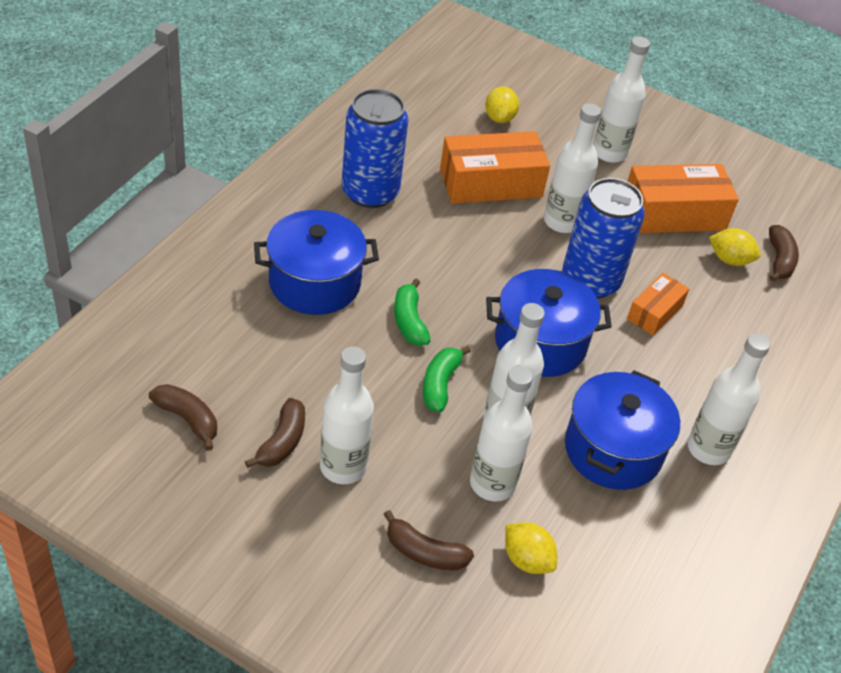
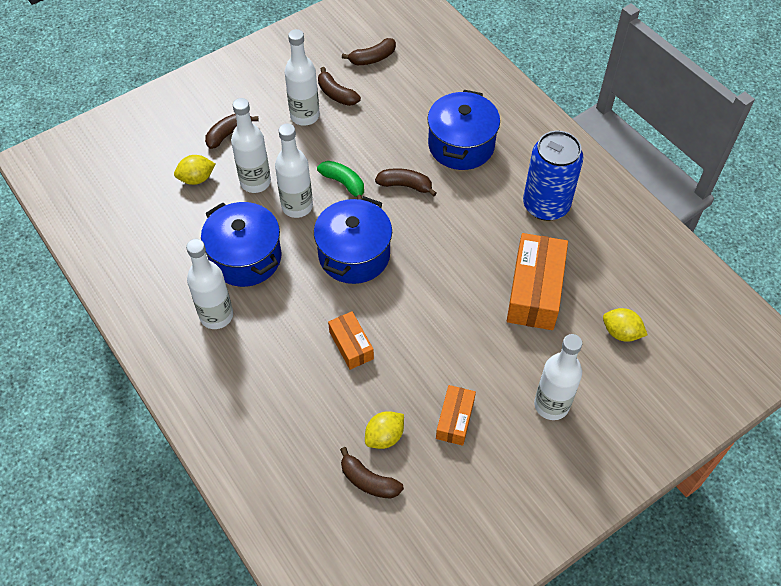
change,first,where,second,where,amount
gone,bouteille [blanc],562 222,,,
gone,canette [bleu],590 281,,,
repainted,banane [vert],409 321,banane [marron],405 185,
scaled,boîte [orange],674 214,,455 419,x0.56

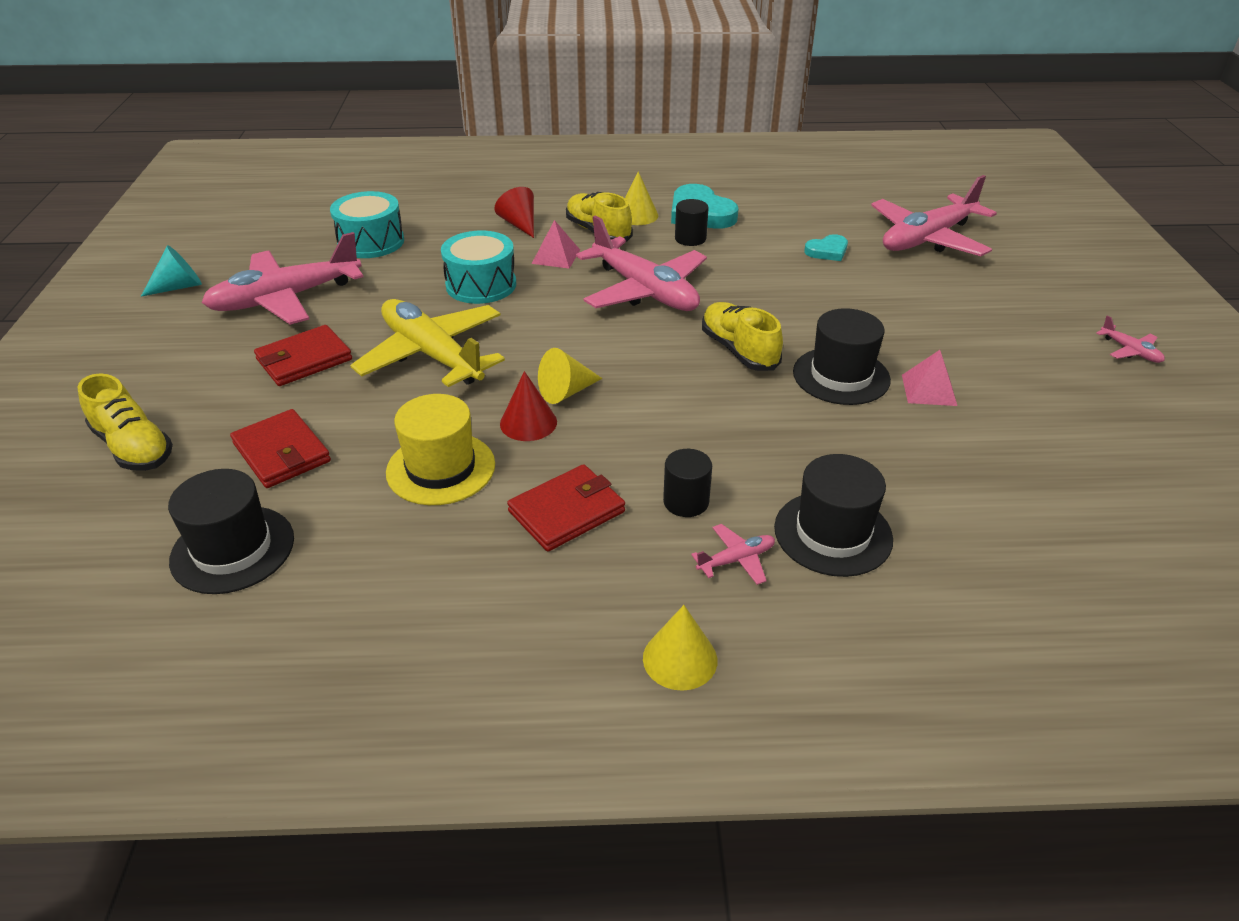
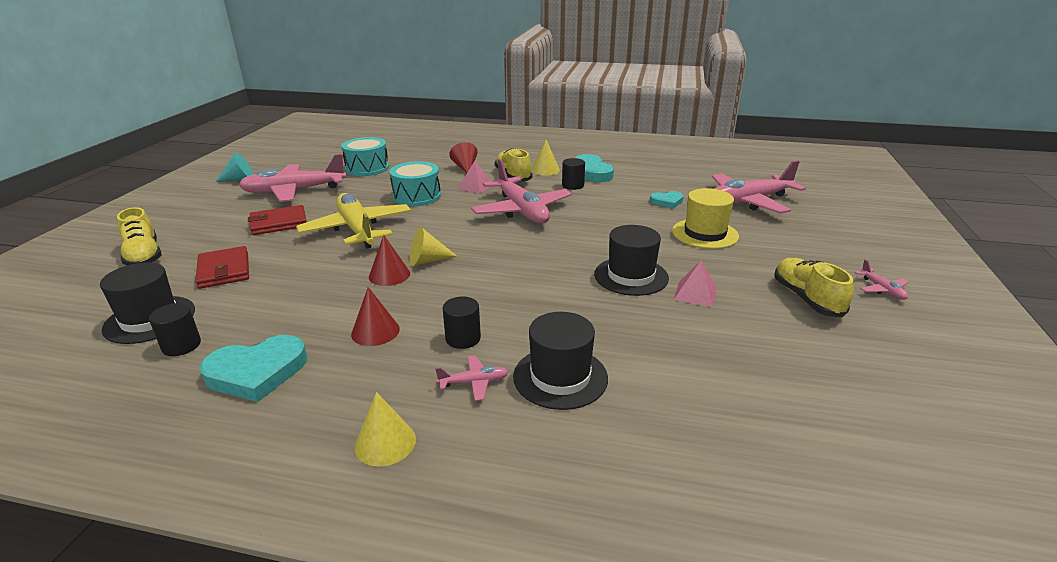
change,first,where,second,where,amount
new,,,cylindre [noir],181 345,
new,,,cœur [turquoise],257 372,
shifted,chapeau [jaune],441 468,,705 234,
shifted,chaussure [jaune],739 350,,806 299,
swapped,portefeuille [rouge],567 511,cône [rouge],375 331,

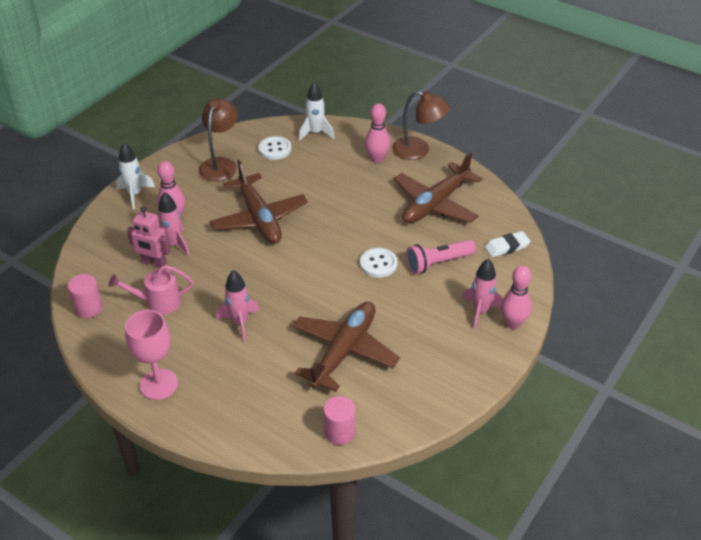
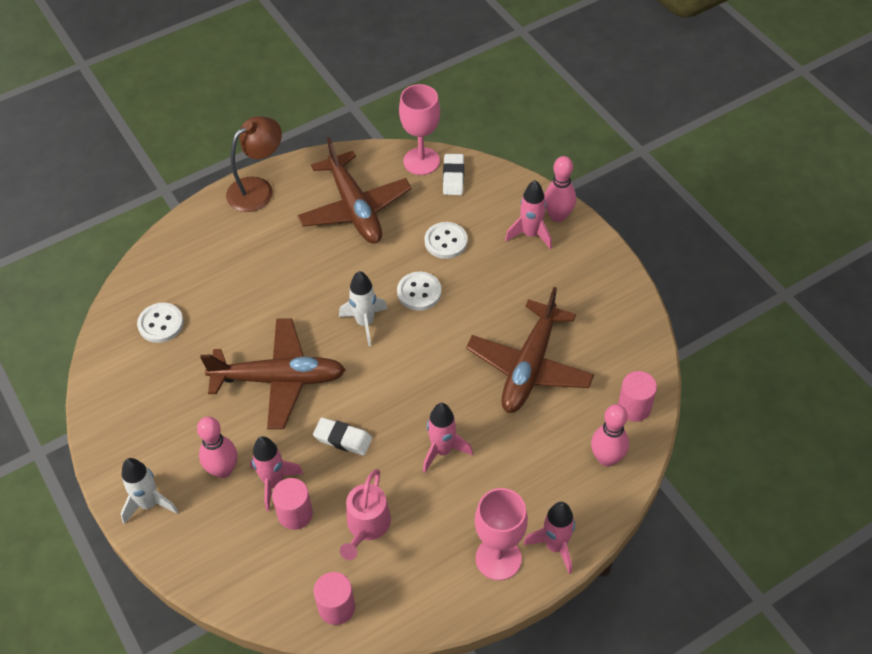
change,first,where,second,where,amount
gone,lampe [marron],220 164,,,
new,,,gomme [blanc],343 439,
new,,,verre à pied [rose],421 161,
new,,,fusée [rose],555 546,
shifted,fusée [blanc],315 133,,365 323,
shifted,quille [rose],377 159,,606 458,
swapped,robot [rose],154 263,cylindre [rose],295 514,
swapped,lampe de poche [rose],438 263,bouton [blanc],446 241,
rotated,avion [marron],344 351,,529 367,120 degrees counterclockwise

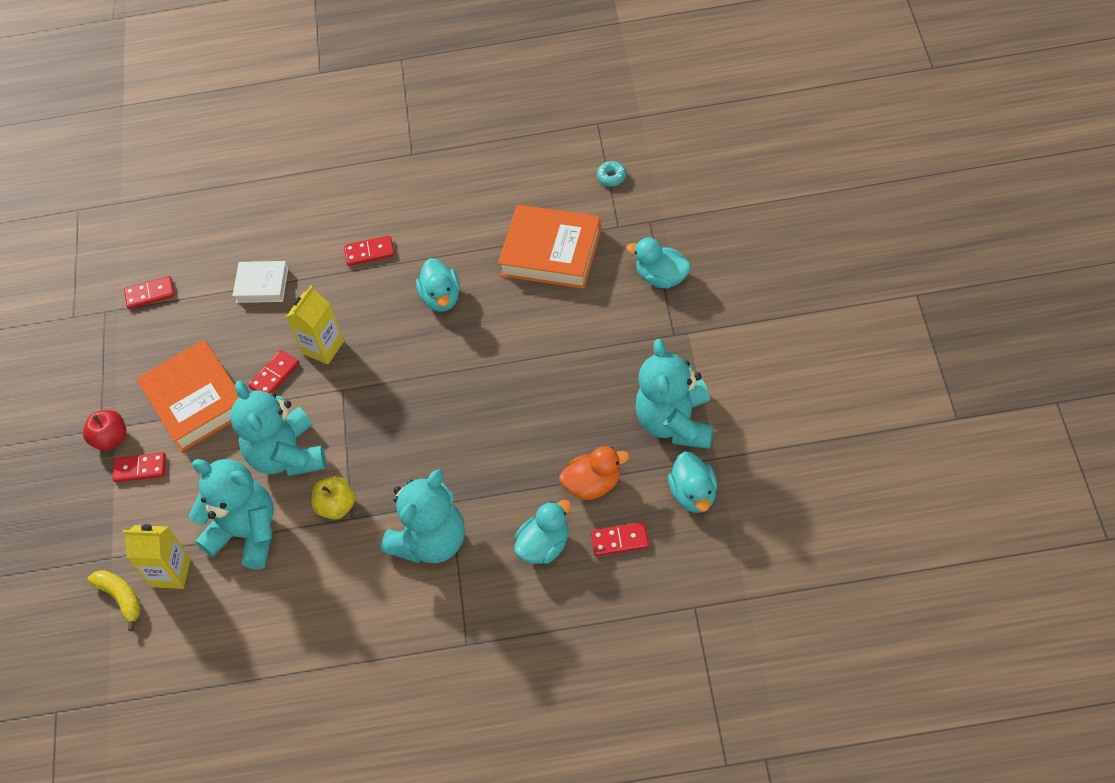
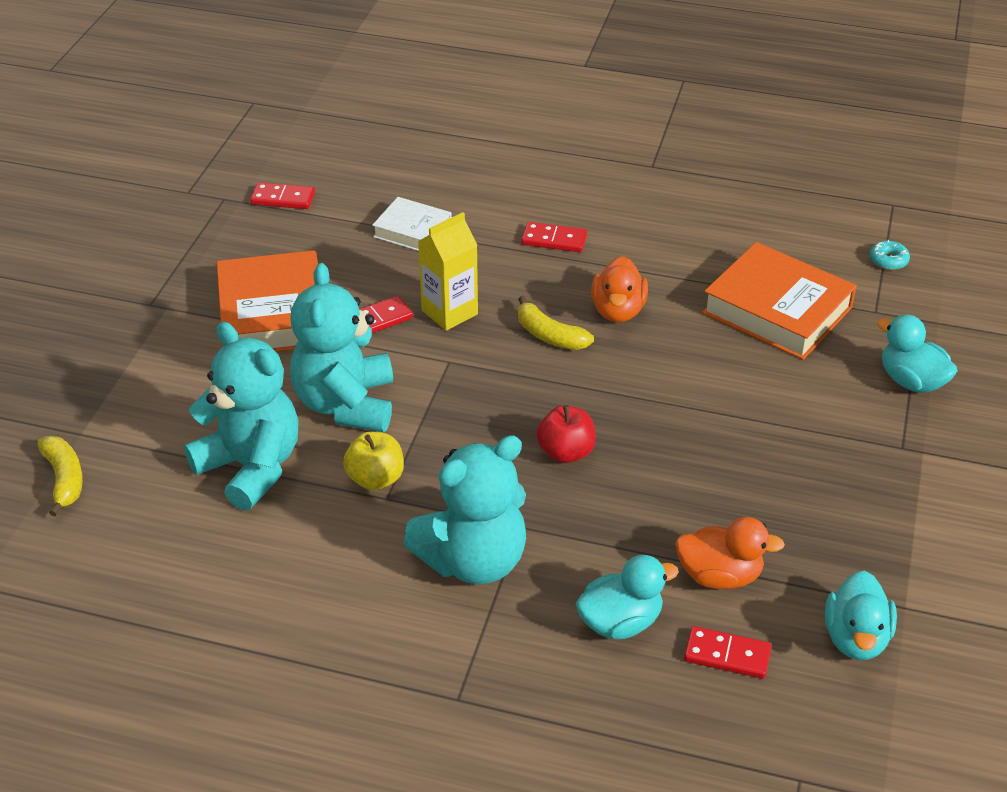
change,first,where,second,where,amount
gone,domino [rouge],140 469,,,
gone,brique de lait [jaune],171 572,,,
gone,ours en peluche [turquoise],676 422,,,
new,,,banane [jaune],549 335,
shifted,pomme [rouge],111 439,,566 452,
repainted,canard [turquoise],441 297,canard [orange],618 311,

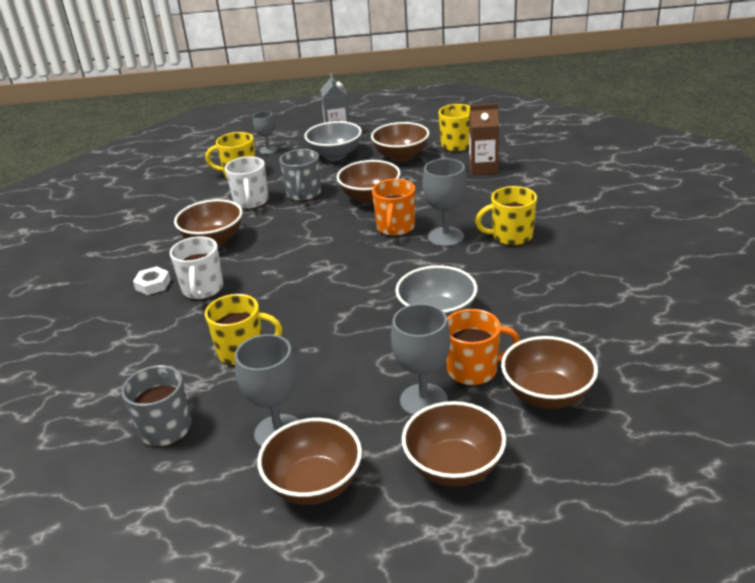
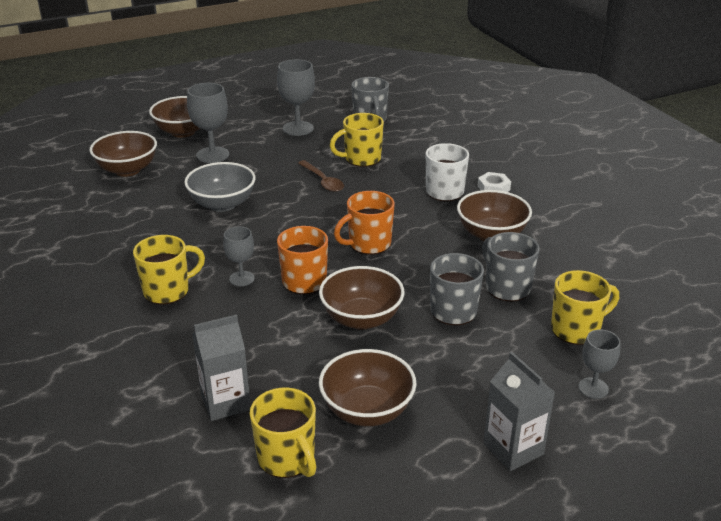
change,first,where,second,where,amount
gone,bol [marron],314 484,,,
gone,bol [gris],335 155,,,
new,,,cuillère [marron],323 181,
shifted,tasse [orange],474 370,,368 244,
repainted,tasse [blanc],251 202,tasse [gris],506 287,
repainted,brique de lait [marron],483 169,brique de lait [gris],225 402,
scaled,verre à pied [gris],445 237,,242 278,x0.62

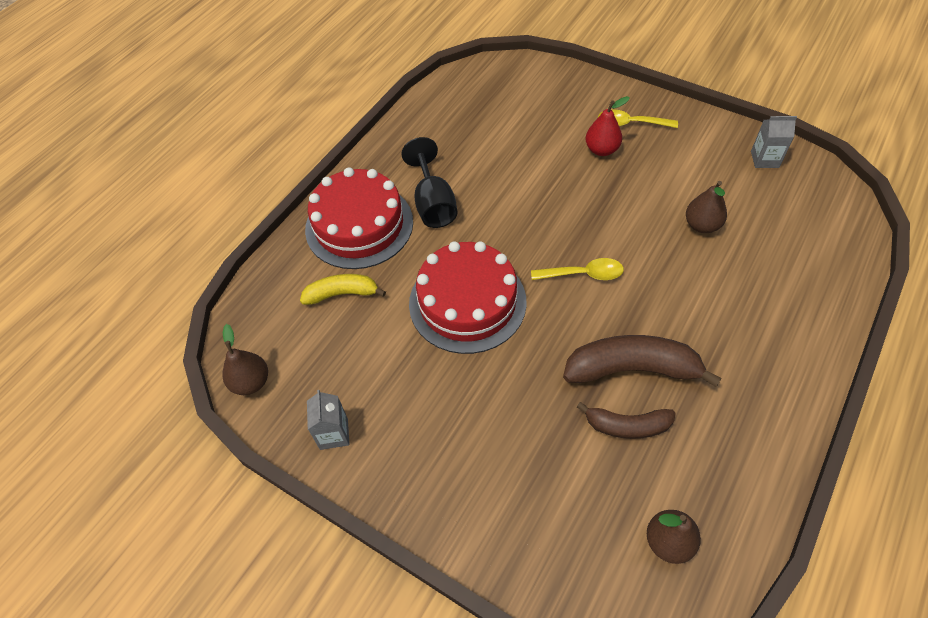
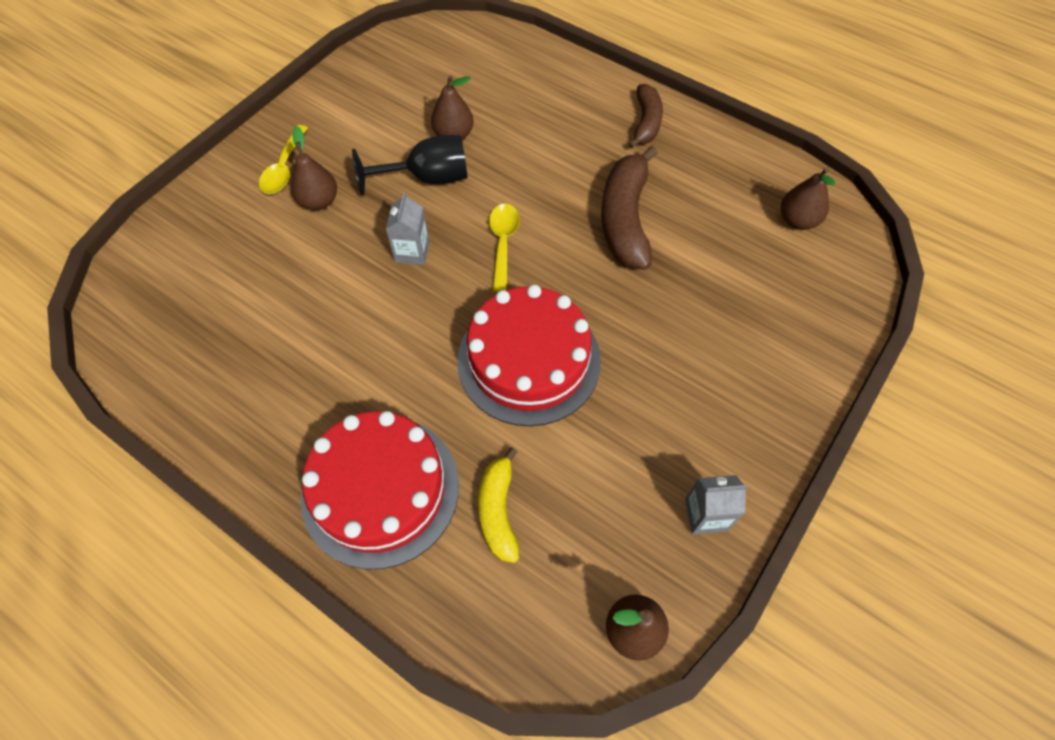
change,first,where,second,where,amount
shifted,verre à pied [noir],433 204,,427 178,
shifted,banane [marron],627 426,,646 123,
shifted,brique de lait [gris],764 159,,412 252,
repainted,poire [rouge],602 150,poire [marron],319 201,

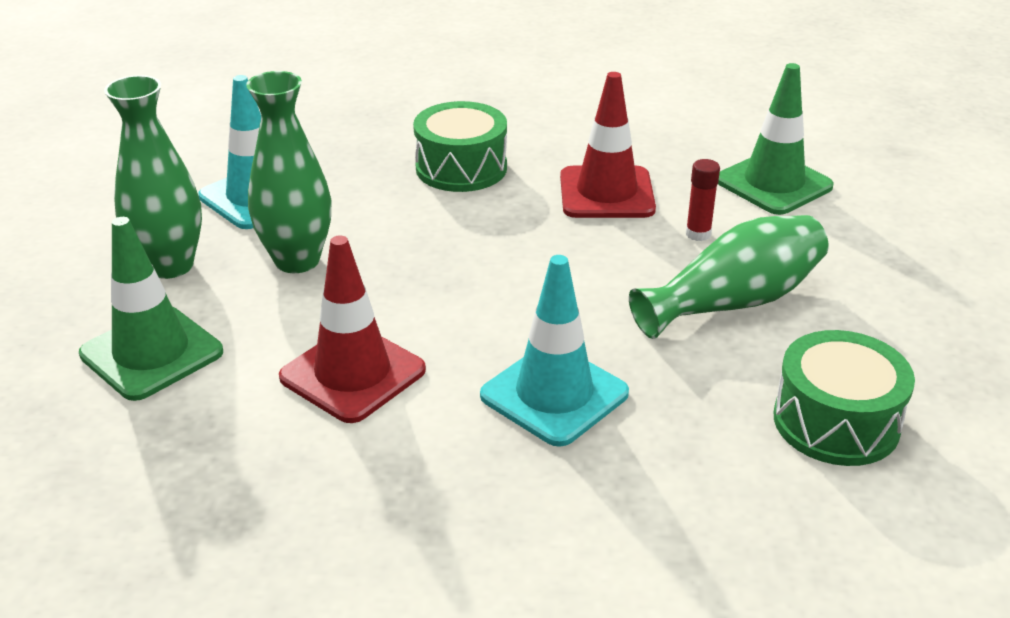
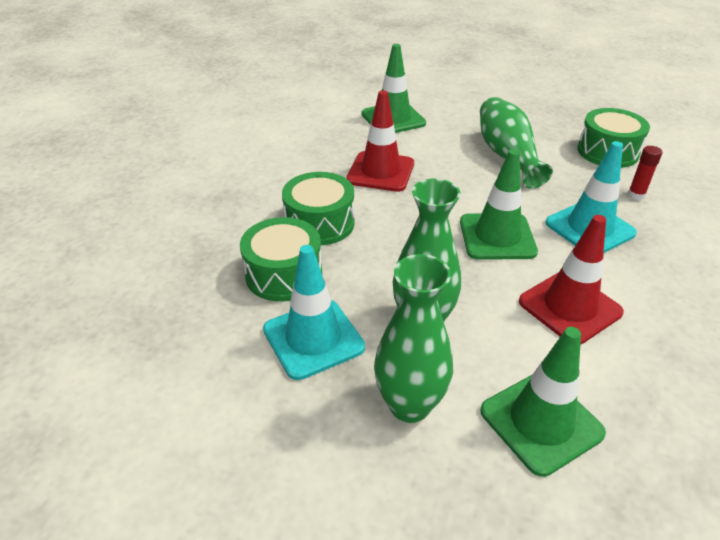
change,first,where,second,where,amount
new,,,tambour [vert],284 274,
new,,,cône de chantier [vert],497 237,
shifted,bâton de colle [rouge],698 234,,636 195,

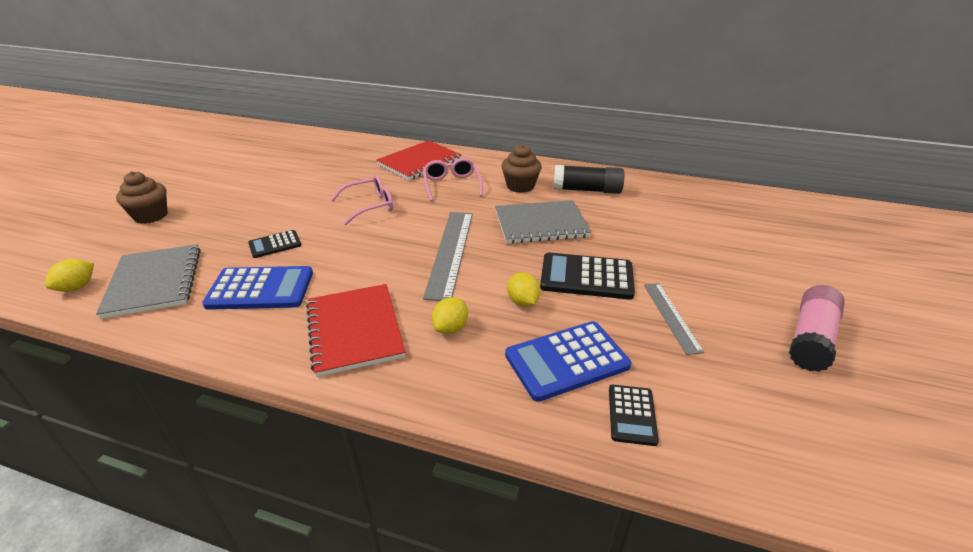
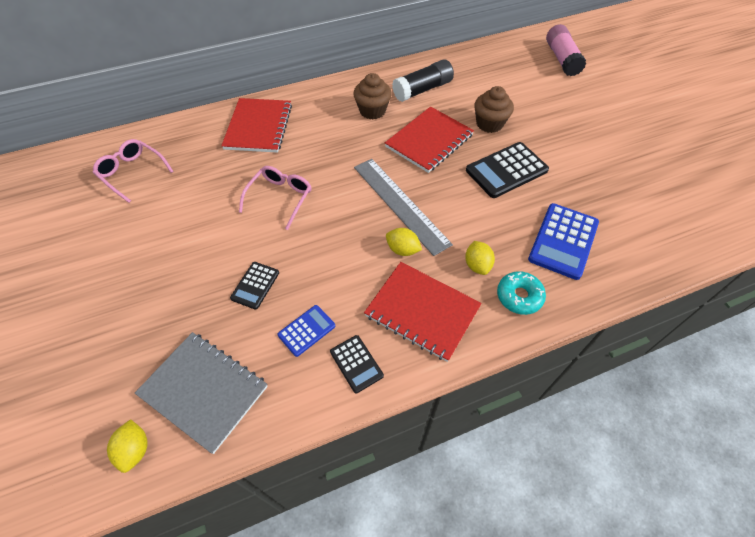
change,first,where,second,where,amount
gone,règle [gris],671 316,,,
new,,,beignet [turquoise],519 296,
shifted,muffin [marron],151 216,,489 124,
shifted,lunettes [rose],451 185,,132 173,
shifted,citron [jaune],523 302,,402 250,
shifted,calculatrice [noir],632 415,,356 364,
shifted,bâton de colle [rose],811 339,,561 59,
repainted,carnet [gris],541 224,carnet [rouge],429 141,
scaled,calculatrice [bleu],260 289,,306 330,x0.56

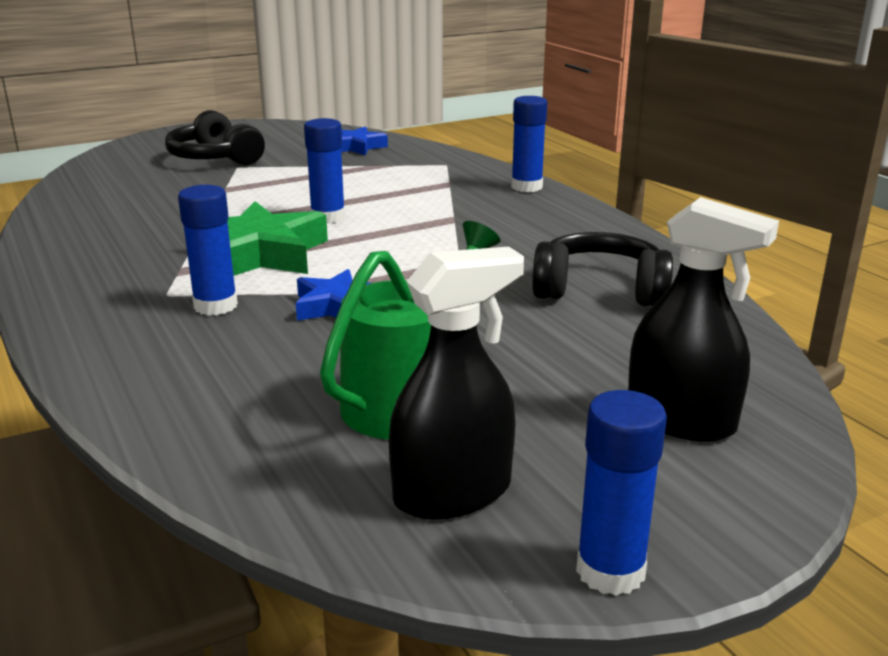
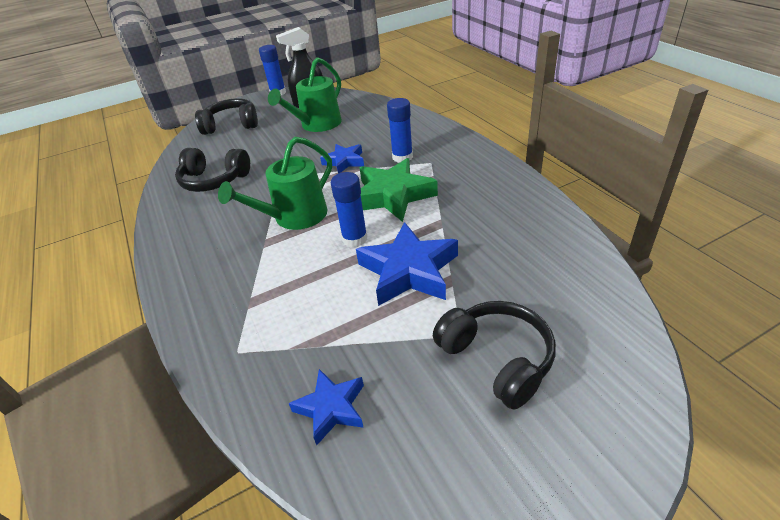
change,first,where,second,where,amount
gone,bâton de colle [bleu],526 187,,,
new,,,arrosoir [vert],295 217,
new,,,étoile [bleu],408 271,
swapped,vaporisateur [noir],680 420,casque audio [noir],231 125,

